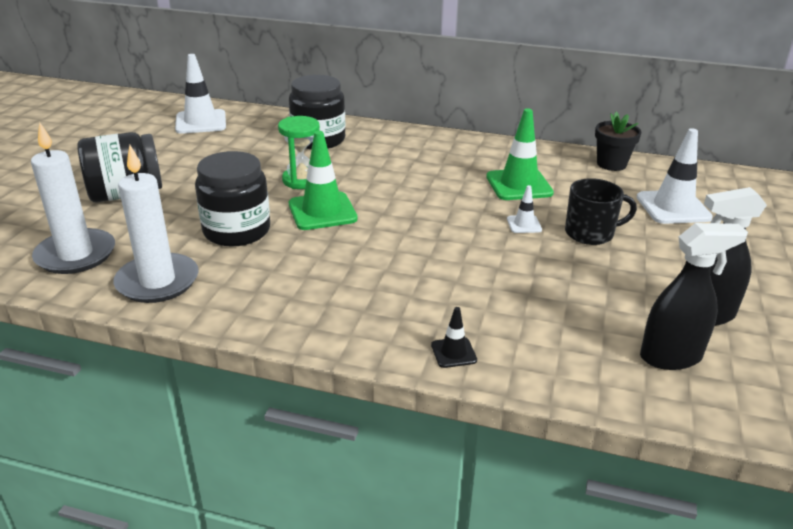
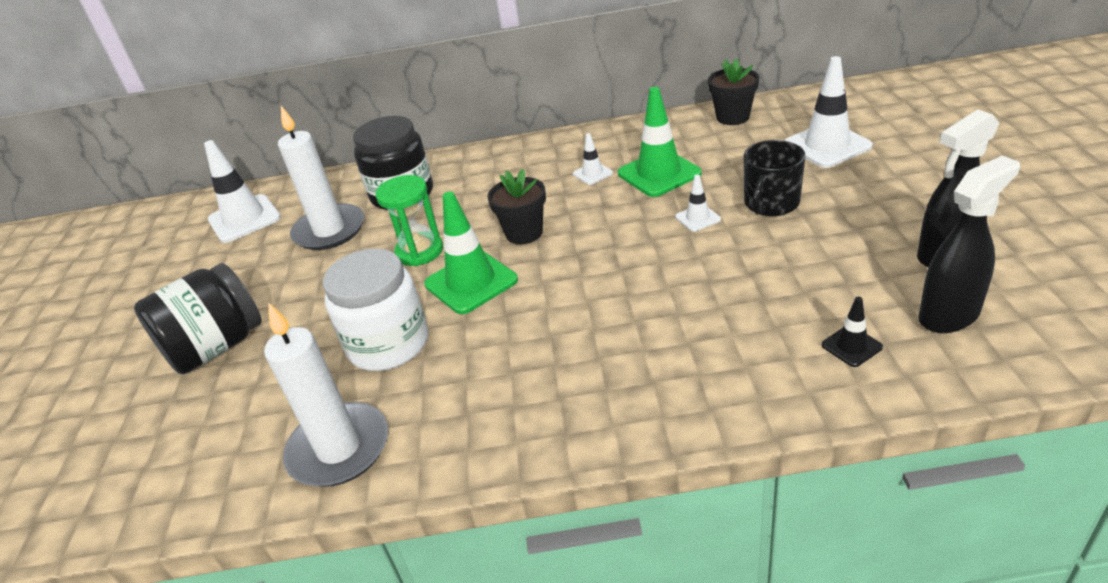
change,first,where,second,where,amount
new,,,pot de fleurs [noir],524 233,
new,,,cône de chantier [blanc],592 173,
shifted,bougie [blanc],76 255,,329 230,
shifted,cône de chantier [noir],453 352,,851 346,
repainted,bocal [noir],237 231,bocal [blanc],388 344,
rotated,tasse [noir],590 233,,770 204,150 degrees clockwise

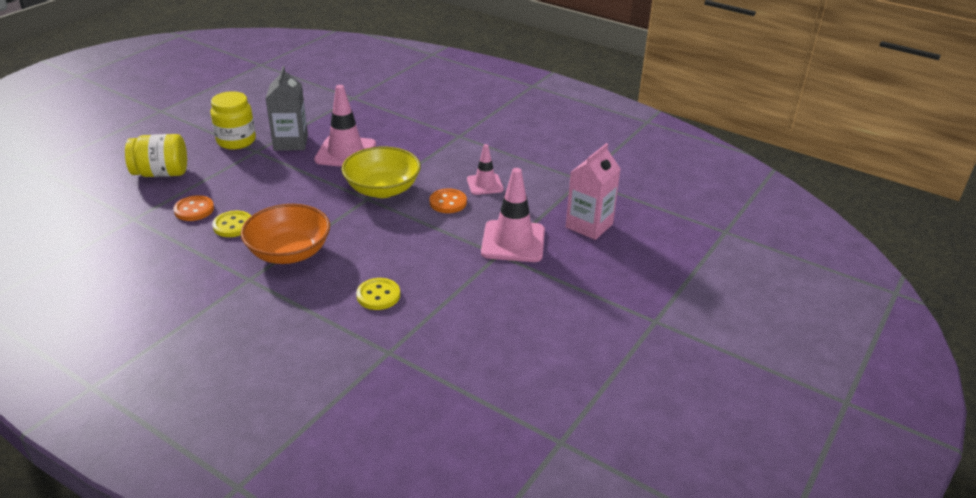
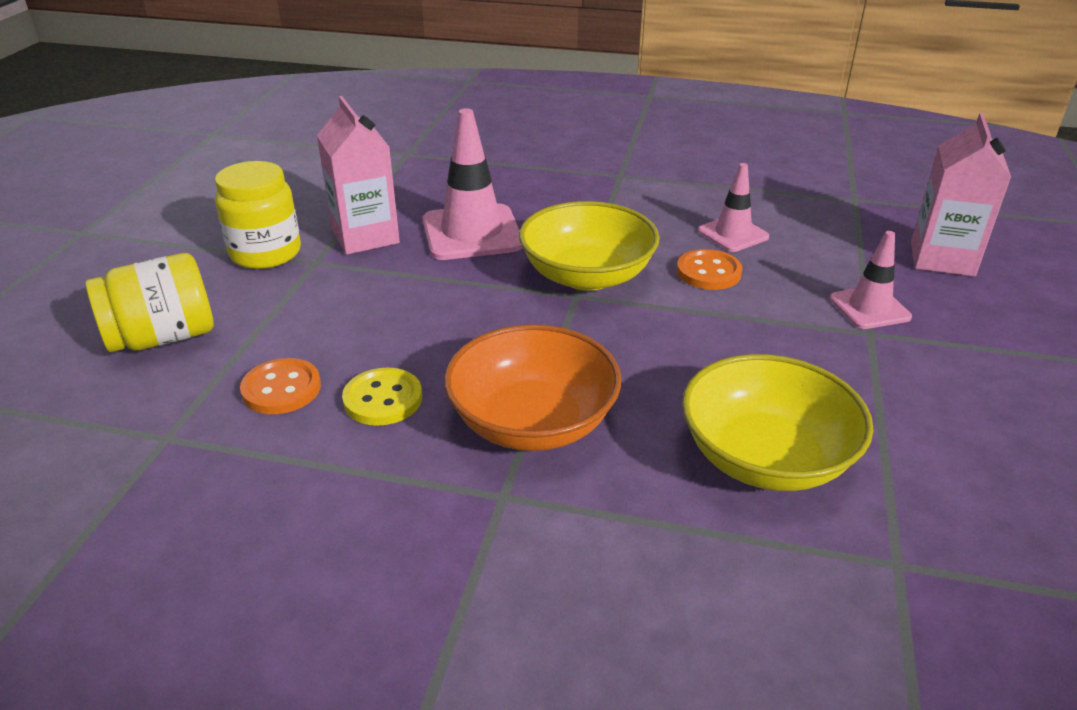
change,first,where,second,where,amount
swapped,bouton [jaune],378 295,bol [jaune],766 457,
repainted,brique de lait [gris],291 142,brique de lait [rose],365 236,
scaled,cône de chantier [rose],513 242,,869 308,x0.59

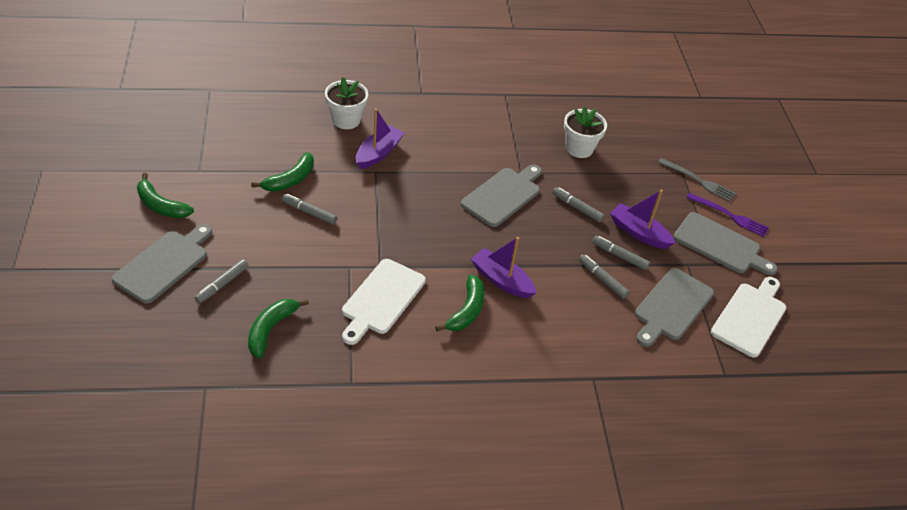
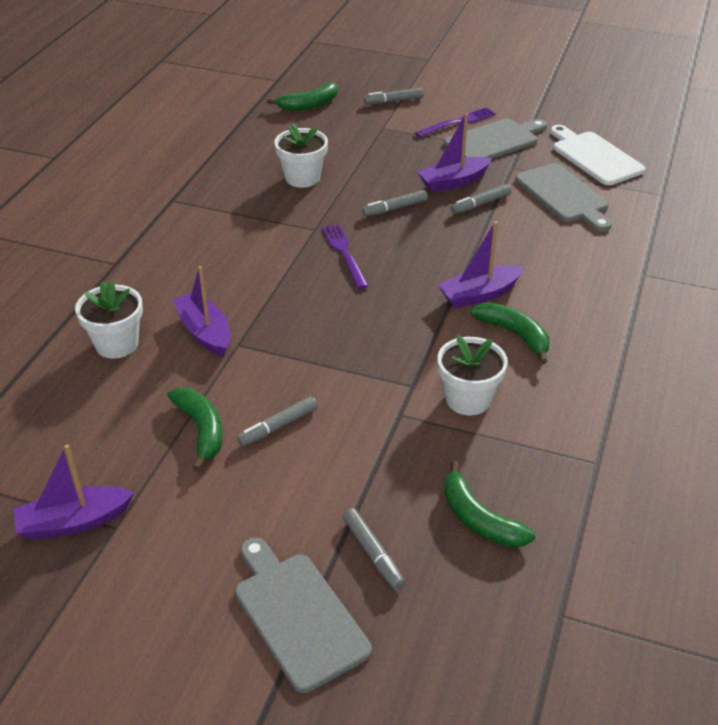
change,first,where,second,where,amount
gone,fourchette [gris],698 181,,,
new,,,bateau [violet],74 522,
shifted,banane [vert],161 205,,309 105,
shifted,feutre [gris],602 279,,393 101,
swapped,planche à découper [blanc],382 299,pot de fleurs [blanc],468 399,
swapped,planche à découper [gris],503 195,fourchette [violet],344 253,

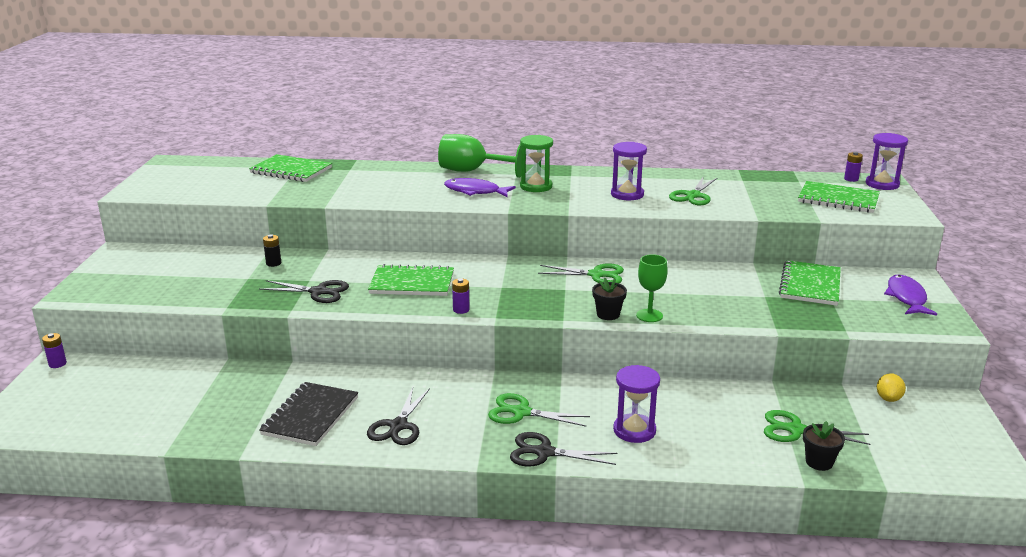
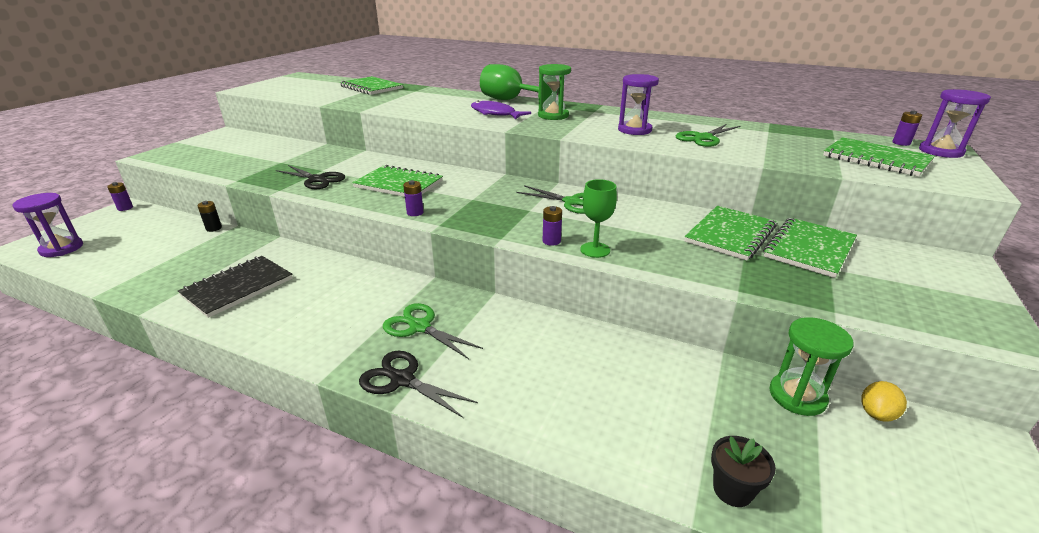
change,first,where,second,where,amount
gone,ciseaux [noir],398 426,,,
gone,ciseaux [vert],796 430,,,
gone,poisson [violet],906 297,,,
new,,,carnet [vert],730 234,
new,,,sablier [vert],797 396,
shifted,pile [noir],273 263,,214 228,
shifted,sablier [violet],634 430,,62 248,
swapped,pot de fleurs [noir],608 314,pile [violet],551 241,

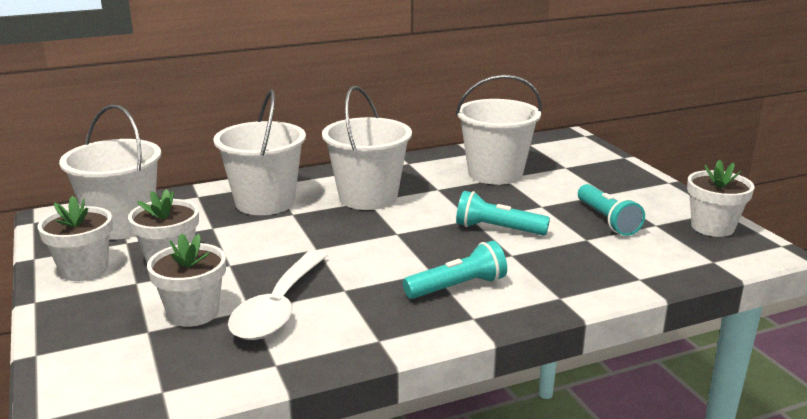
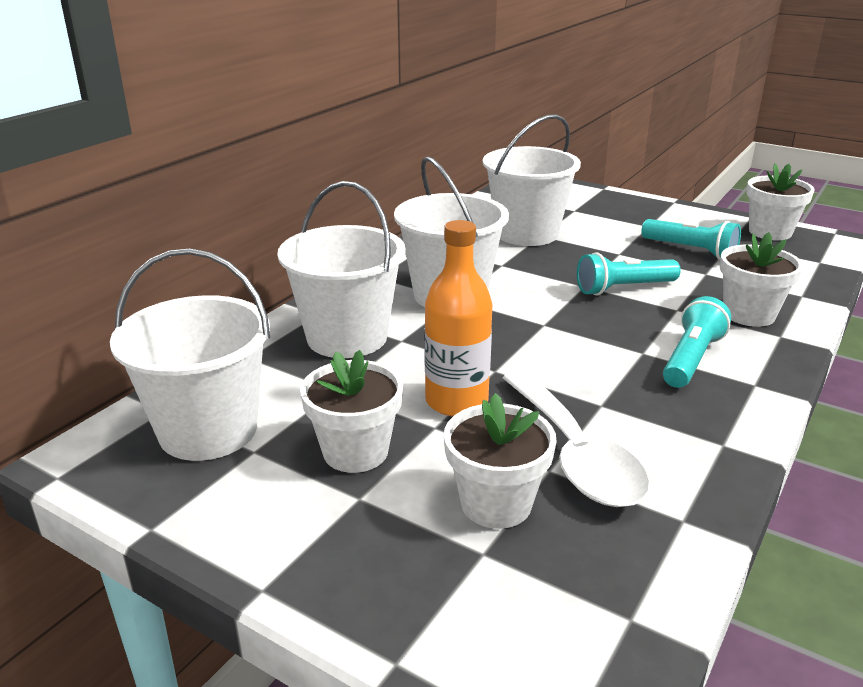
change,first,where,second,where,amount
new,,,bouteille [orange],456 401,
shifted,pot de fleurs [blanc],84 269,,749 314,

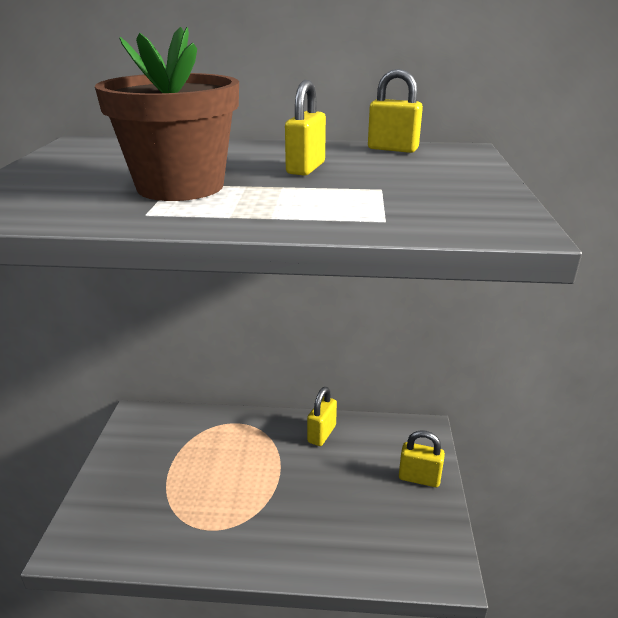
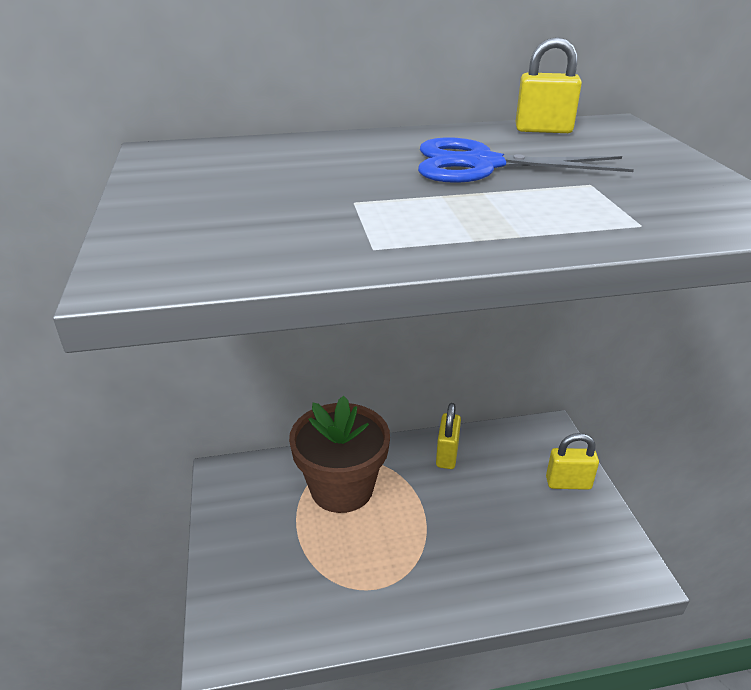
change,first,where,second,where,amount
shifted,pot de fleurs [marron],180 186,,342 488,
swapped,cadenas [jaune],306 168,ciseaux [bleu],481 165,

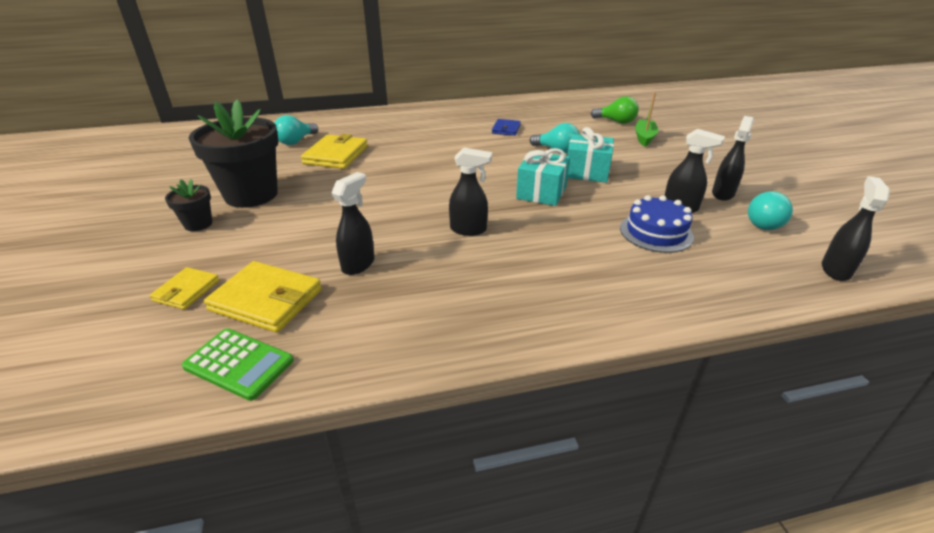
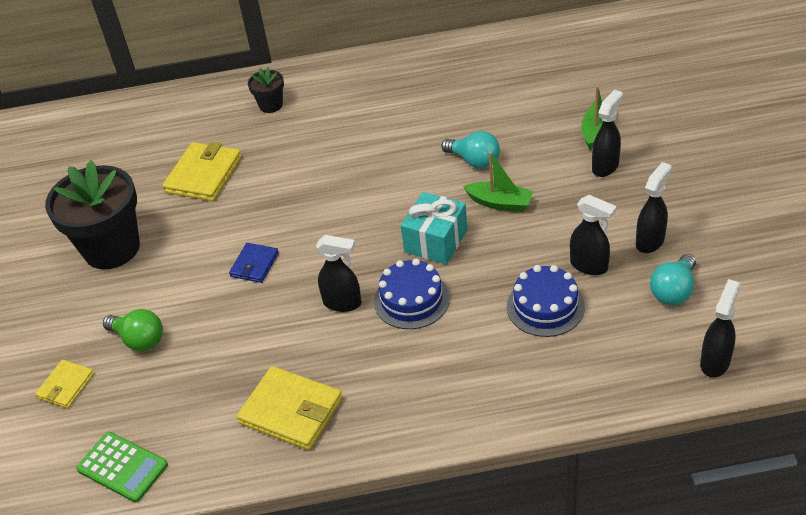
change,first,where,second,where,amount
gone,ampoule [turquoise],296 141,,,
new,,,gâteau [bleu],411 300,
shifted,pot de fleurs [noir],198 224,,271 105,
shifted,portefeuille [jaune],266 300,,291 411,
shifted,vaporisateur [noir],358 264,,605 166,
shifted,portefeuille [bleu],506 129,,254 265,
shifted,ampoule [vert],616 122,,139 340,
swapped,cadeau [turquoise],587 172,bateau [vert],500 203,

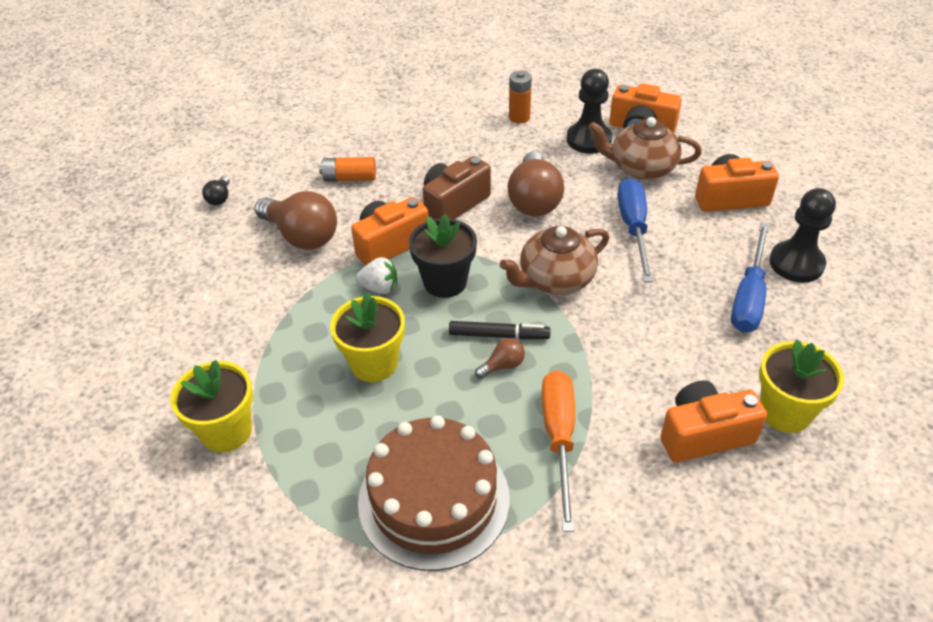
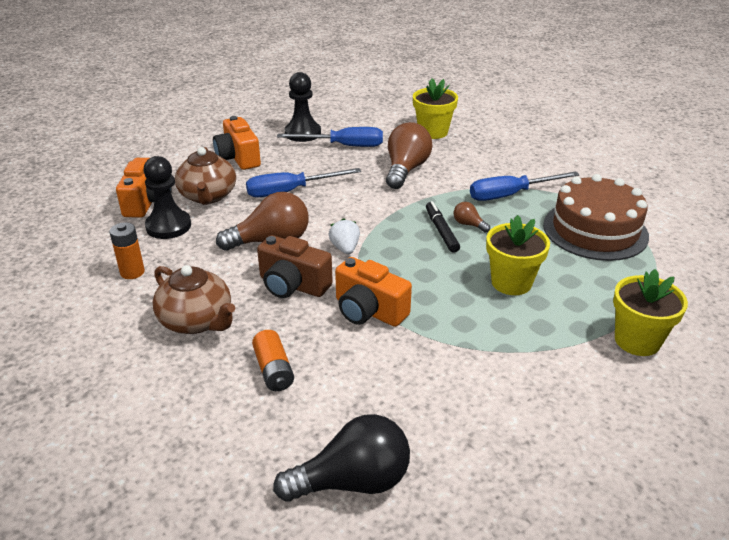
change,first,where,second,where,amount
gone,pot de fleurs [noir],445 282,,,
gone,appareil photo [orange],704 434,,,
shifted,ampoule [marron],301 236,,406 170,
shifted,fraise [blanc],379 288,,345 248,
shifted,théière [marron],555 279,,197 321,
repainted,tournevis [orange],559 439,tournevis [bleu],510 195,
scaled,ampoule [noir],220 198,,352 481,x2.17

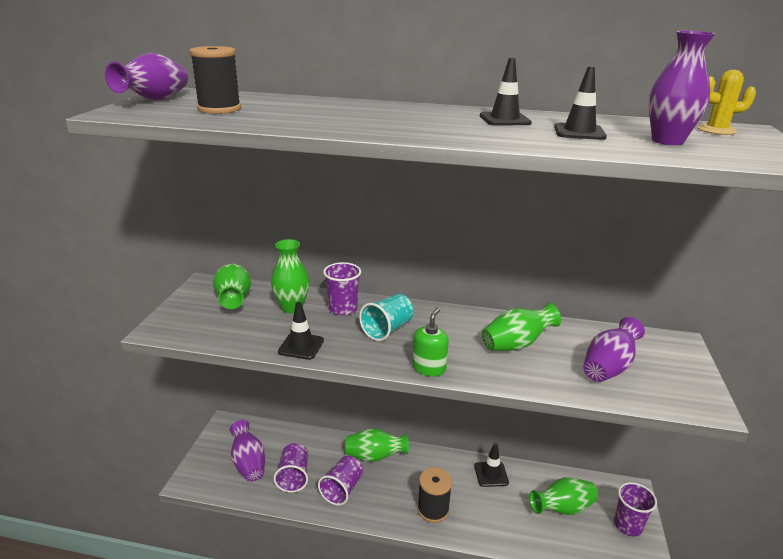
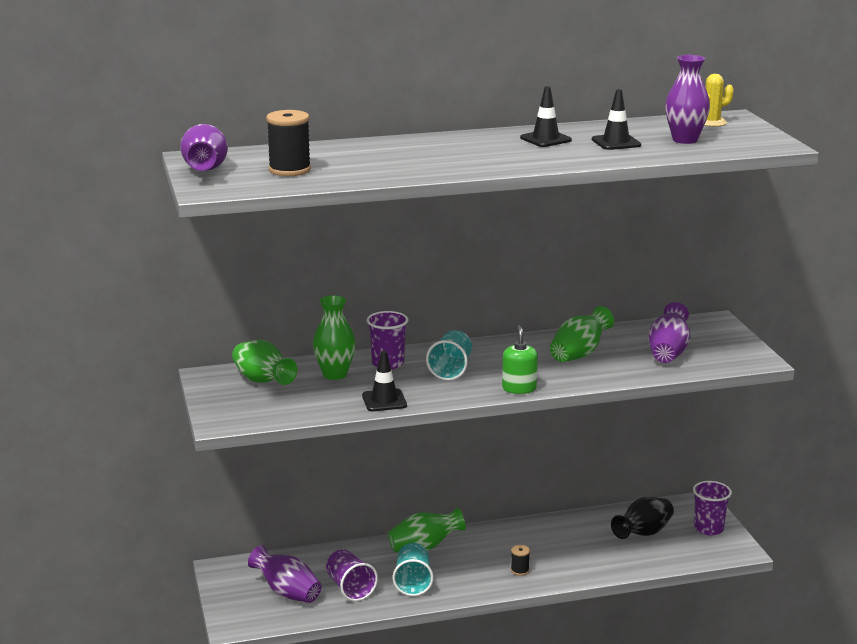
change,first,where,second,where,amount
gone,cône de chantier [noir],491 474,,,
repainted,gobelet [violet],342 489,gobelet [turquoise],413 582,
repainted,vase [vert],562 508,vase [noir],643 533,
scaled,bobine [noir],433 510,,520 570,x0.51

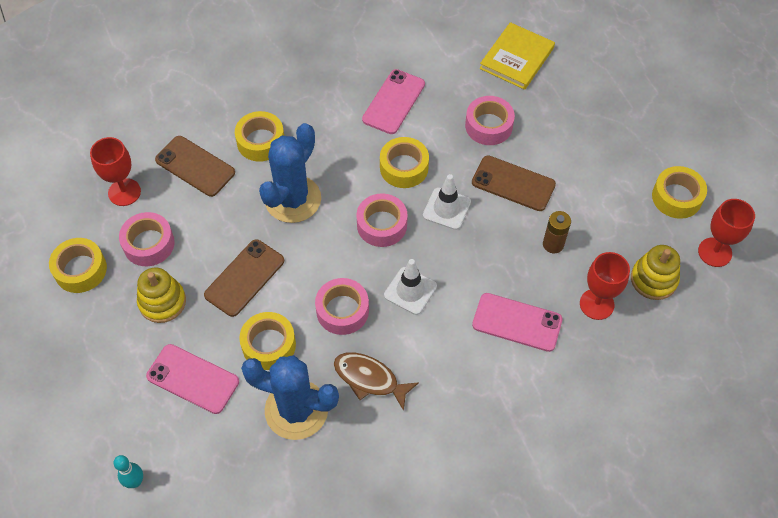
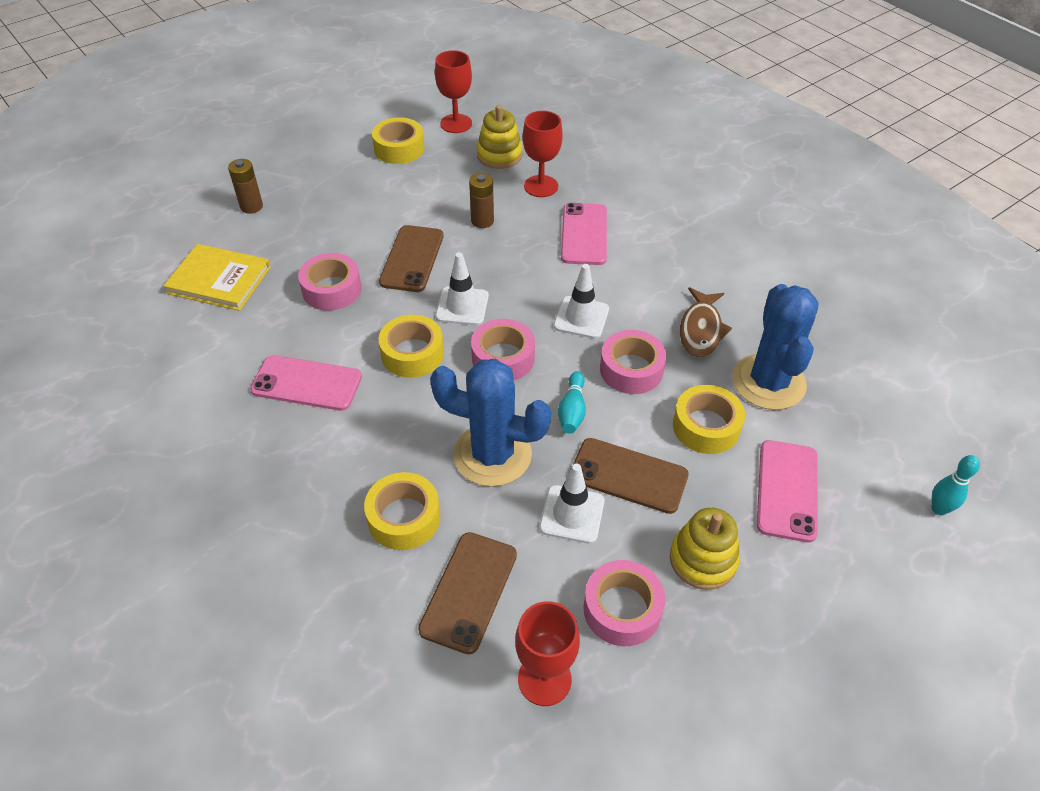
change,first,where,second,where,amount
gone,ruban adhésif [jaune],80 270,,,
new,,,pile [marron],251 206,
new,,,cône de chantier [blanc],572 514,
new,,,quille [turquoise],572 410,

